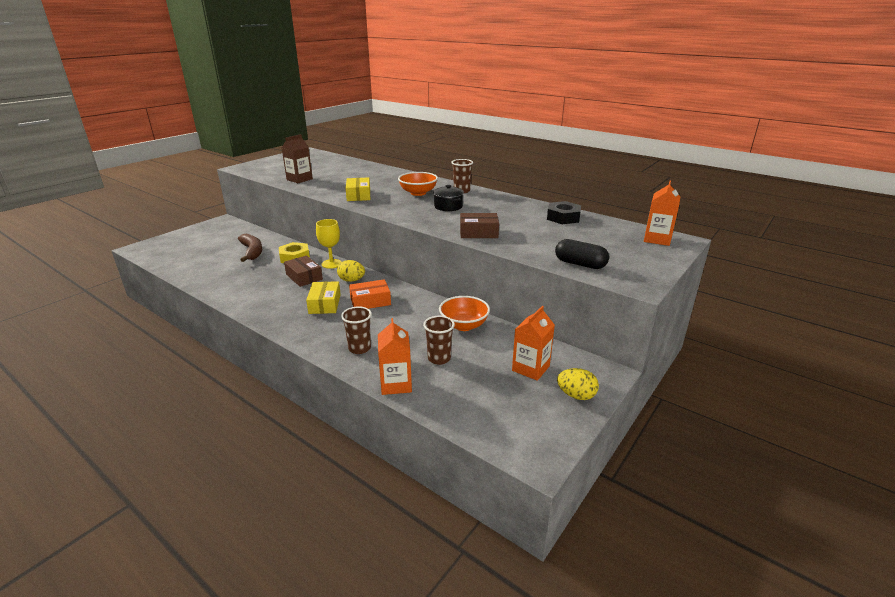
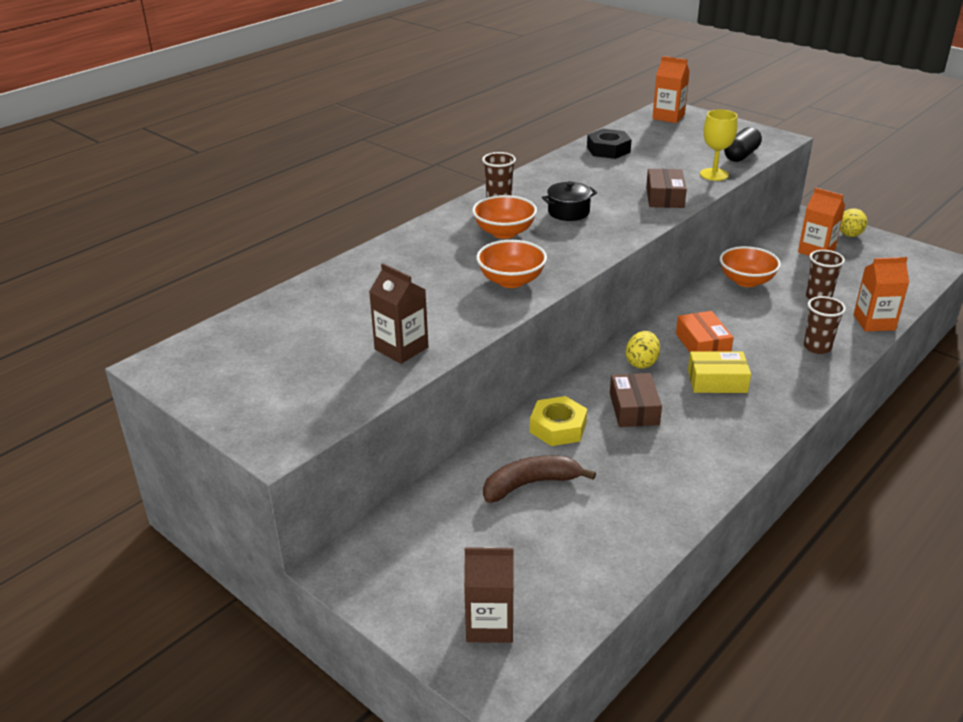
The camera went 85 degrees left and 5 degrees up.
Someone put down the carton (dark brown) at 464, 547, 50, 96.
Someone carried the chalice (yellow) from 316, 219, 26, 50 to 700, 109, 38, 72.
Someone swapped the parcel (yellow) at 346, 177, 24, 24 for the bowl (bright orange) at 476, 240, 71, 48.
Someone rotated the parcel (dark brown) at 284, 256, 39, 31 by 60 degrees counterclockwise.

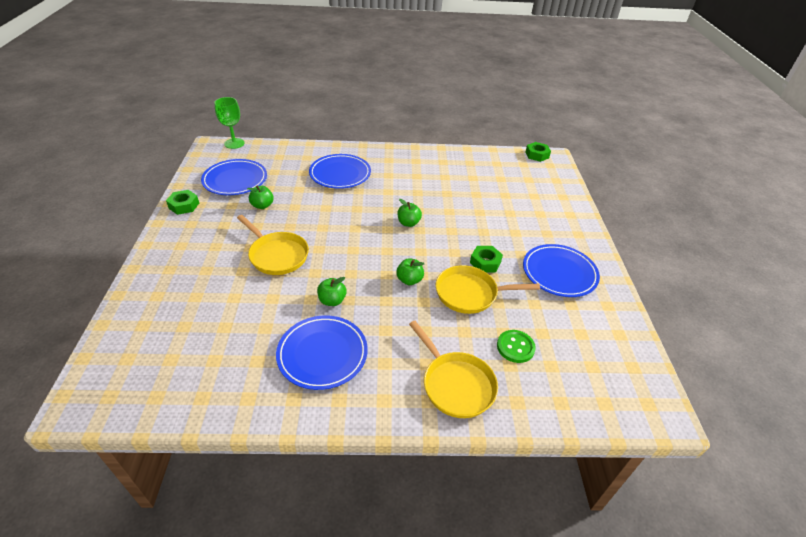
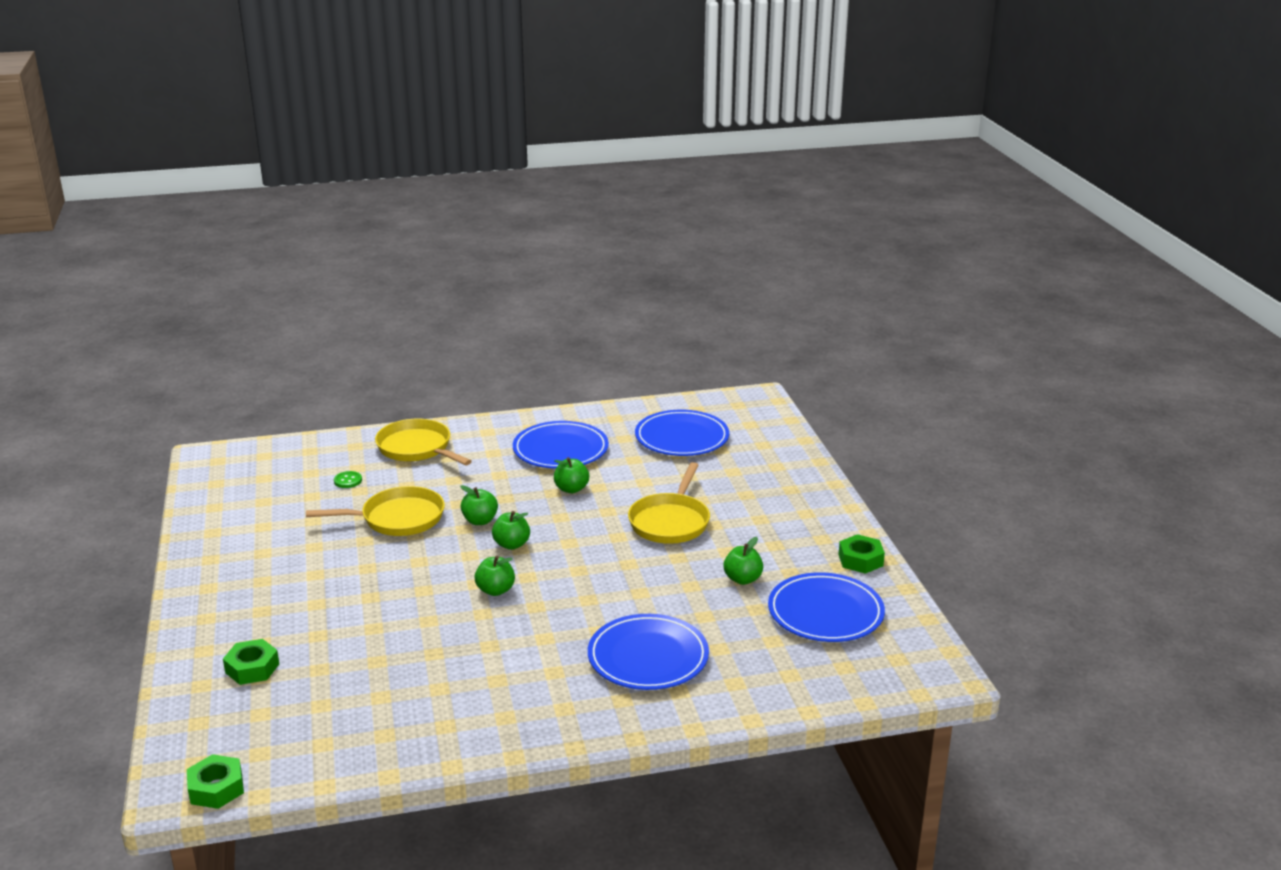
The camera went 170 degrees right and 15 degrees down.
Someone took away the chalice (emerald) at 214, 97, 31, 52.
Someone put down the apple (emerald) at 492, 511, 38, 39.
Someone carried the hexagon nut (emerald) from 470, 246, 33, 27 to 223, 639, 56, 46.
Someone carried the dinner plate (cobalt) from 523, 244, 77, 53 to 635, 410, 94, 46.
Someone rotated the frying pan (yellow) at 237, 215, 72, 60 by 105 degrees counterclockwise.
Someone scaled the shirt button (emerald) at 497, 330, 39, 33 by 0.64.

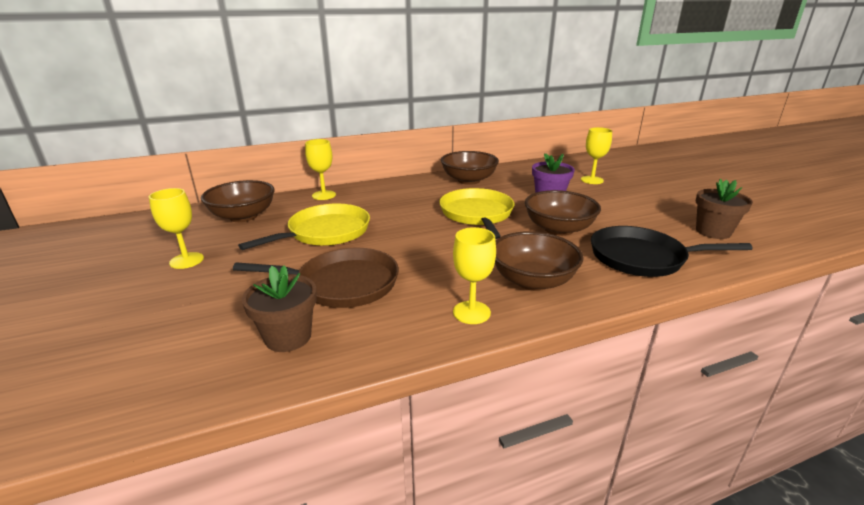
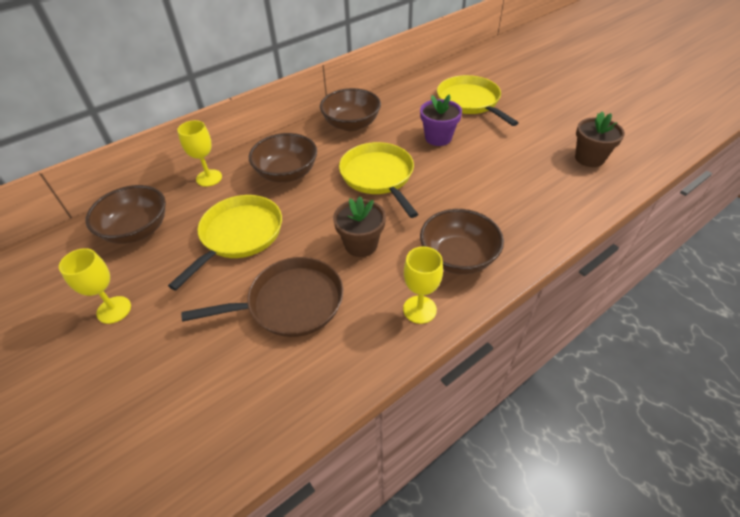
The camera went 15 degrees left and 20 degrees up.
Someone took away the frying pan (ebony) at 591, 226, 162, 51.
Someone carried the potted plant (dark brown) from 242, 265, 75, 87 to 333, 196, 53, 61.
Someone carried the bowl (dark brown) from 525, 190, 76, 46 to 249, 133, 68, 49.
Someone swapped the chalice (yellow) at 581, 127, 31, 57 for the frying pan (yellow) at 437, 75, 82, 51.

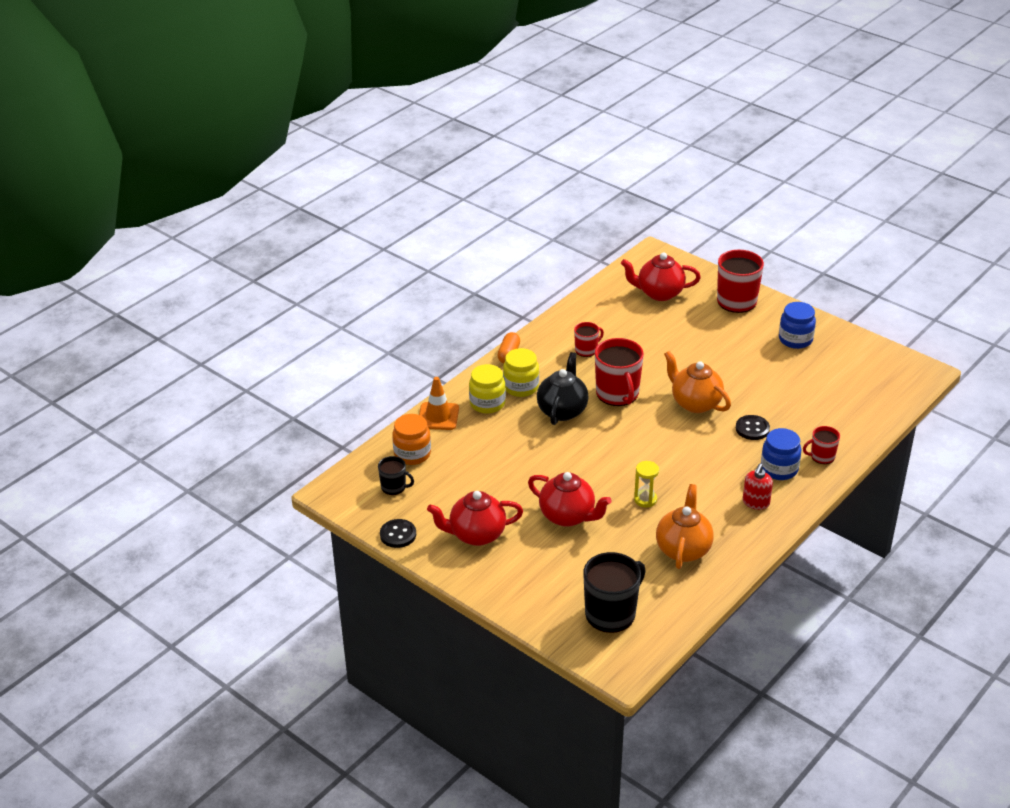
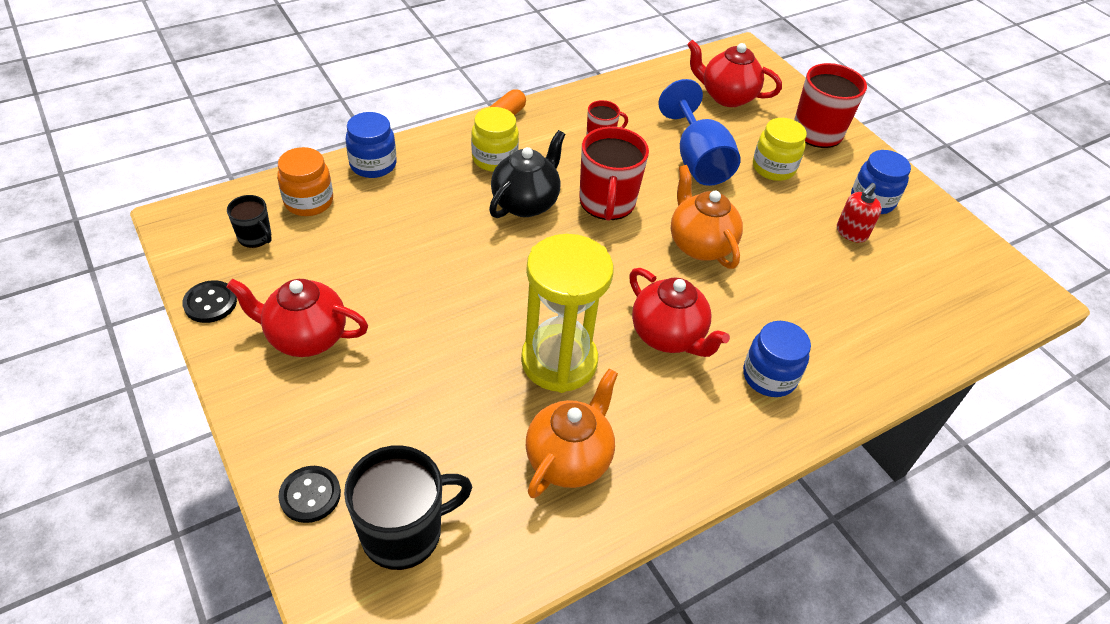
The camera went 15 degrees right and 10 degrees up.
Someone took away the mug (crimson) at 803, 426, 37, 38.
Someone put down the chalice (cobalt) at 658, 79, 83, 107.
Someone carried the jam jar (yellow) from 469, 364, 37, 50 to 753, 118, 54, 63.
Someone carried the china teapot (crimson) from 528, 472, 84, 55 to 629, 268, 101, 89.
Someone carried the shirt button (ebony) from 736, 415, 34, 25 to 279, 466, 62, 57.
Someone carried the pump bottle (crimson) from 743, 463, 30, 47 to 837, 183, 45, 60.
Someone swapped the traffic cone (bright orange) at 419, 377, 40, 53 for the jam jar (cobalt) at 345, 112, 52, 66.
Someone scaled the sandglass (yellow) at 634, 461, 25, 47 by 2.30.

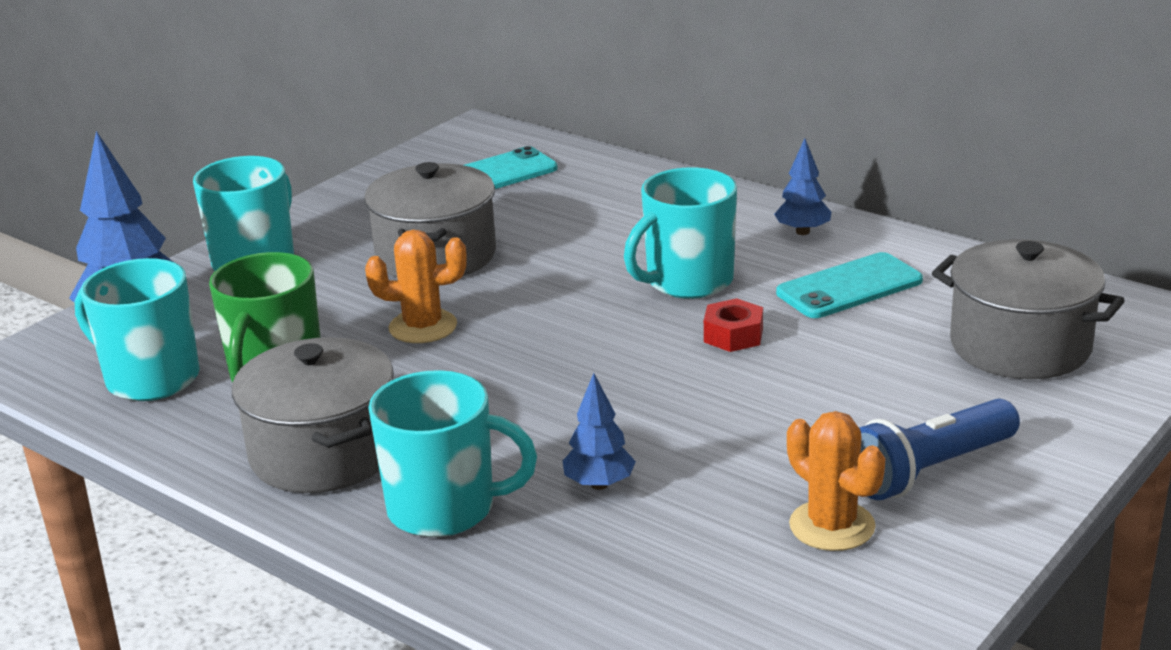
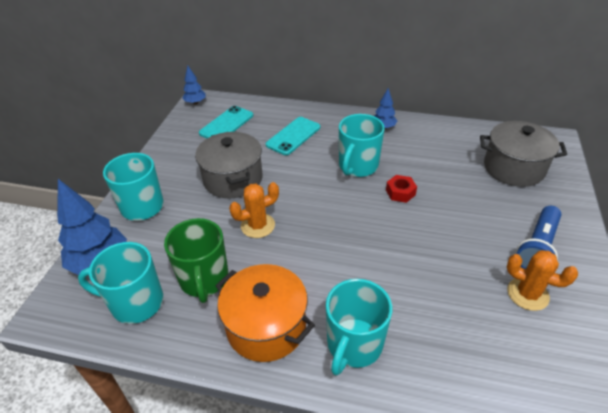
The camera went 25 degrees left and 15 degrees up.
Someone carried the fir tree (cobalt) from 563, 373, 73, 117 to 182, 65, 24, 39.
Someone carried the smartphone (turquoise) from 776, 252, 147, 66 to 266, 117, 54, 38.
Someone repainted the stockpot (ash-grey) at 232, 337, 162, 156, which became the stockpot (bright orange) at 215, 264, 100, 98.
Someone rotated the mug (turquoise) at 368, 370, 169, 167 by 135 degrees clockwise.

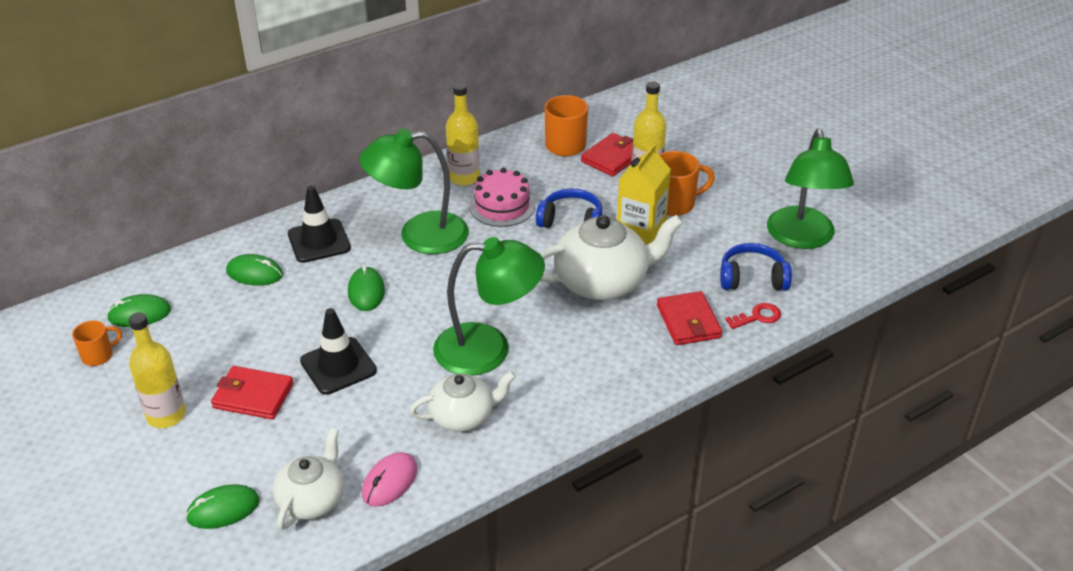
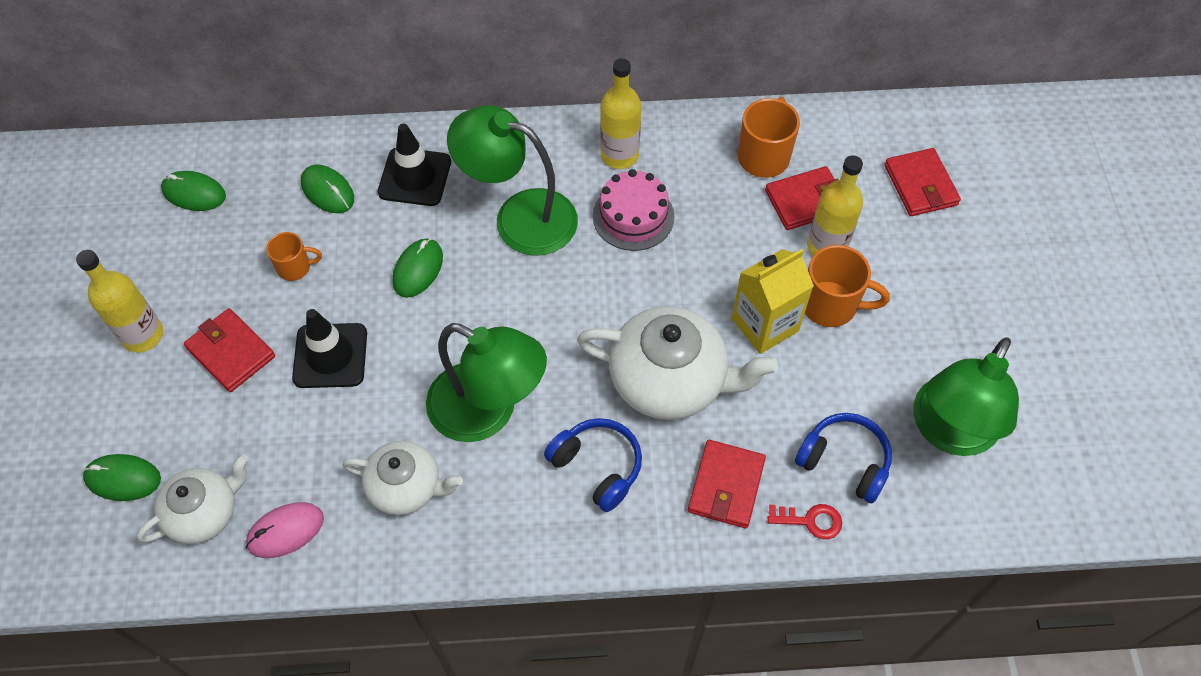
The camera went 30 degrees right and 20 degrees up.
Someone put down the billfold (crimson) at 884, 148, 77, 68.
Someone carried the mug (bright orange) from 72, 320, 50, 46 to 266, 232, 56, 49.
Someone carried the headset (cobalt) from 536, 188, 67, 40 to 544, 418, 98, 94.

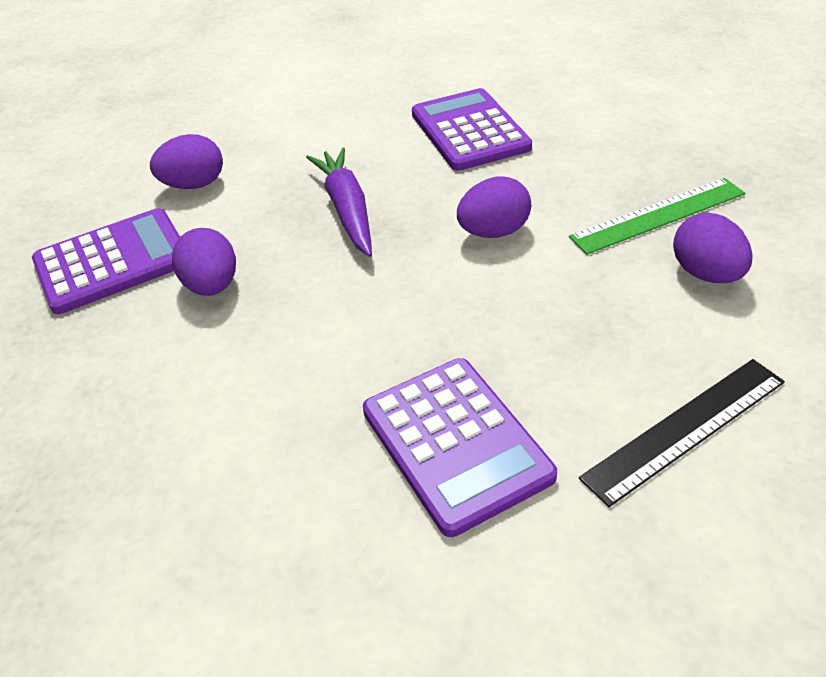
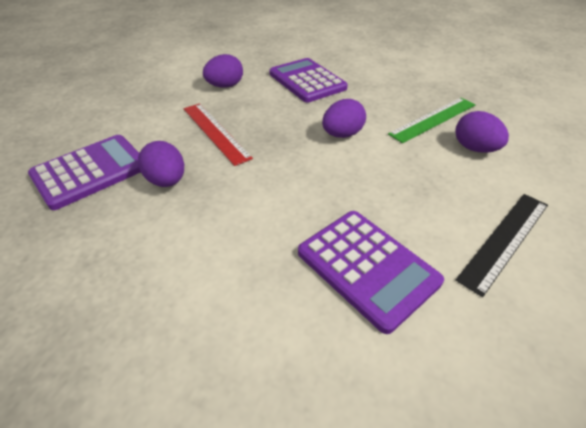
The camera went 15 degrees left and 0 degrees up.
Someone took away the root vegetable (violet) at 306, 147, 66, 110.
Someone put down the measuring stick (crimson) at 183, 103, 70, 63.
Someone carried the toy egg (violet) from 150, 134, 73, 55 to 203, 54, 40, 34.

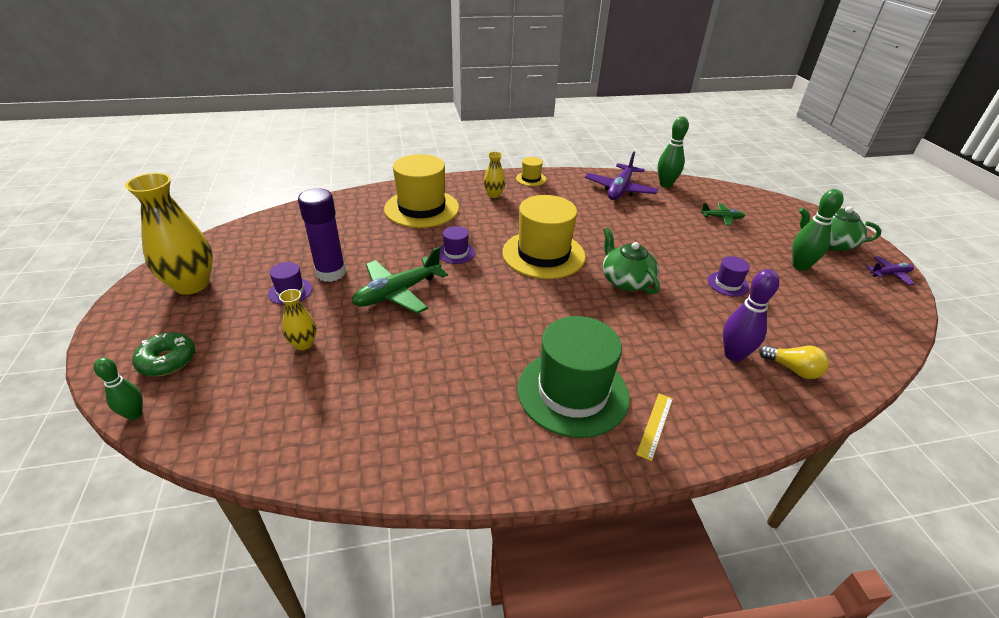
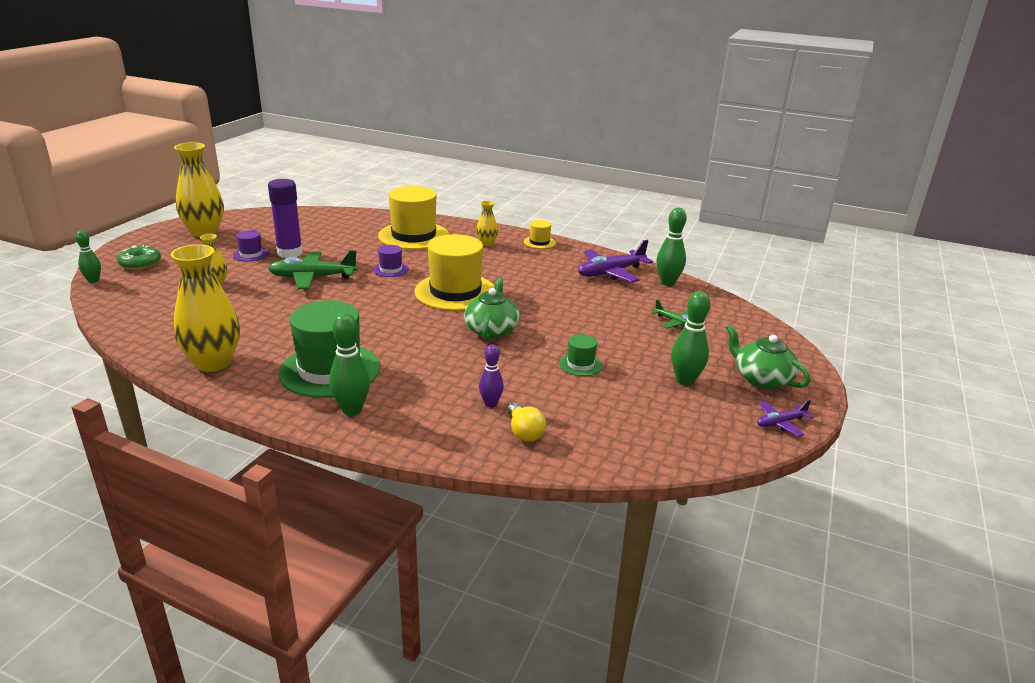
The camera went 35 degrees right and 10 degrees down.
Someone put down the tall vase (yellow) at 171, 244, 69, 128.
Someone swapped the measuring stick (yellow) at 636, 393, 37, 68 for the tenpin (emerald) at 329, 313, 41, 102.
Someone repainted the tall hat (violet) at 708, 256, 42, 41, which became the tall hat (emerald) at 559, 334, 44, 42.
Someone rotated the plane (violet) at 866, 256, 48, 29 by 135 degrees clockwise.
Someone scaled the tenpin (violet) at 723, 269, 56, 93 by 0.64.

